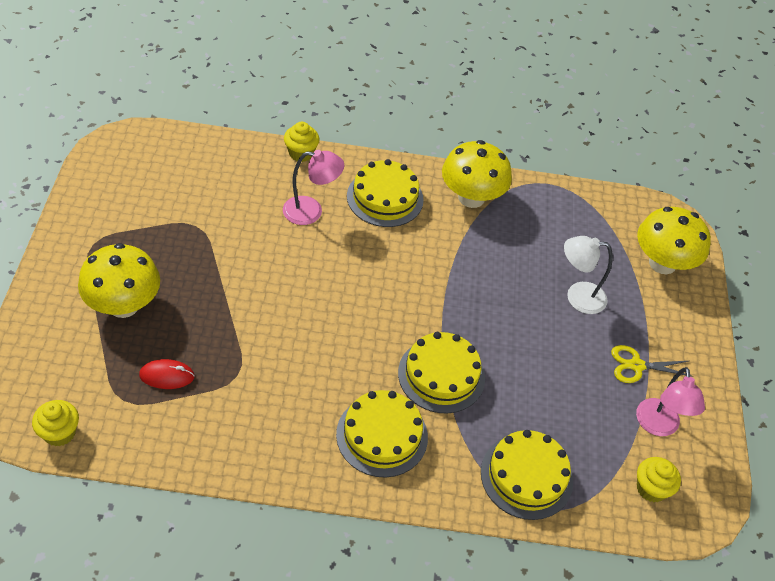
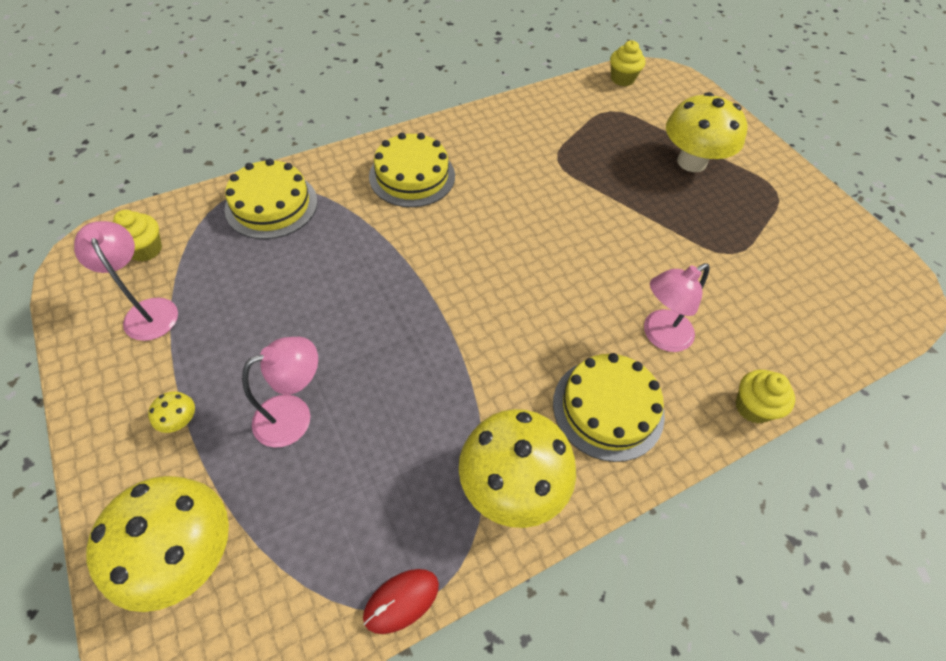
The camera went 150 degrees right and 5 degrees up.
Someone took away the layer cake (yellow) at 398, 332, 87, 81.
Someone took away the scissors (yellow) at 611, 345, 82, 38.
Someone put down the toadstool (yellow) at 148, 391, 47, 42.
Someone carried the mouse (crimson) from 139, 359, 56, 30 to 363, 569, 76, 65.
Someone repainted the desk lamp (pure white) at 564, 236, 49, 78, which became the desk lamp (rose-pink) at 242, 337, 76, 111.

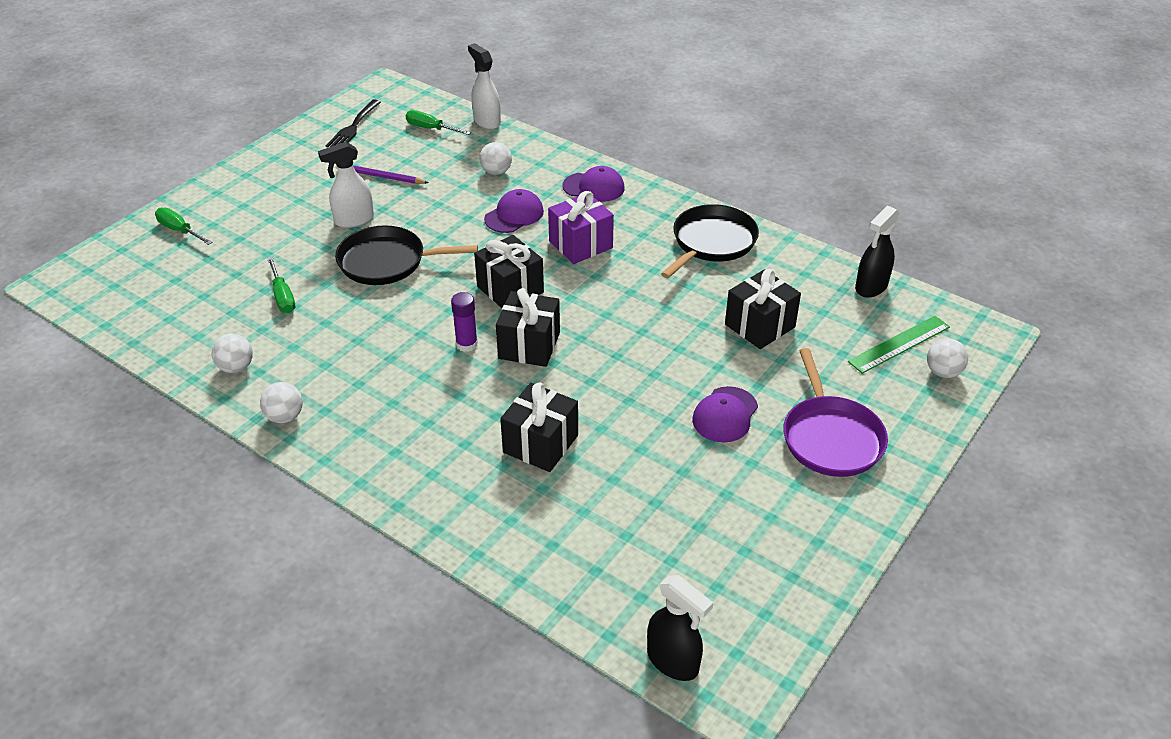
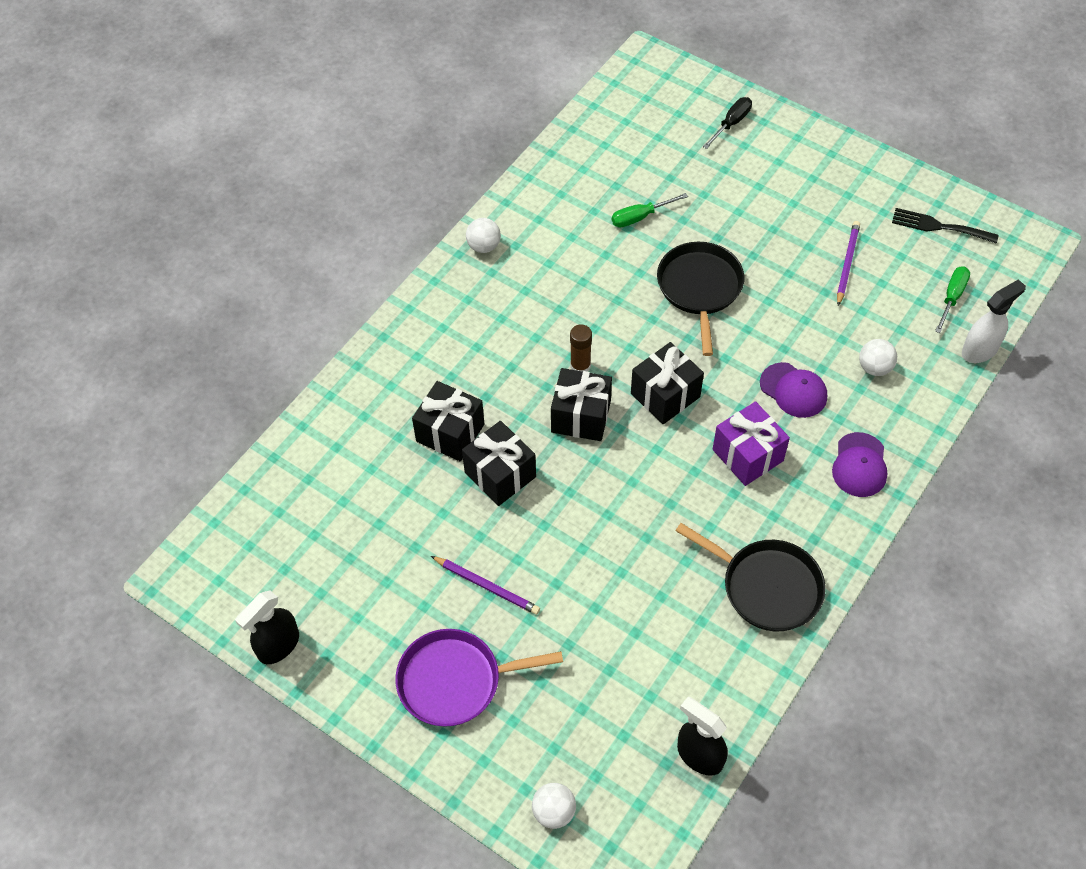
The camera went 90 degrees right and 15 degrees up.
Someone took away the sphere (pure white) at 212, 334, 41, 39.
Someone took away the spray bottle (pure white) at 318, 142, 56, 86.
Someone took away the measuring stick (emerald) at 848, 316, 102, 58.
Someone carried the spray bottle (ebony) from 647, 575, 66, 106 to 235, 590, 64, 74.
Someone carried the wrapped gift (ebony) from 725, 269, 76, 80 to 462, 421, 74, 85.
Someone swapped the baseball cap (violet) at 692, 386, 66, 56 for the pencil (violet) at 431, 556, 109, 59.
Someone repainted the flat screwdriver (emerald) at 155, 207, 58, 38, which became the flat screwdriver (ebony) at 703, 97, 49, 52.
Someone repainted the glue (violet) at 451, 292, 27, 60, which became the glue (dark brown) at 570, 324, 22, 48.

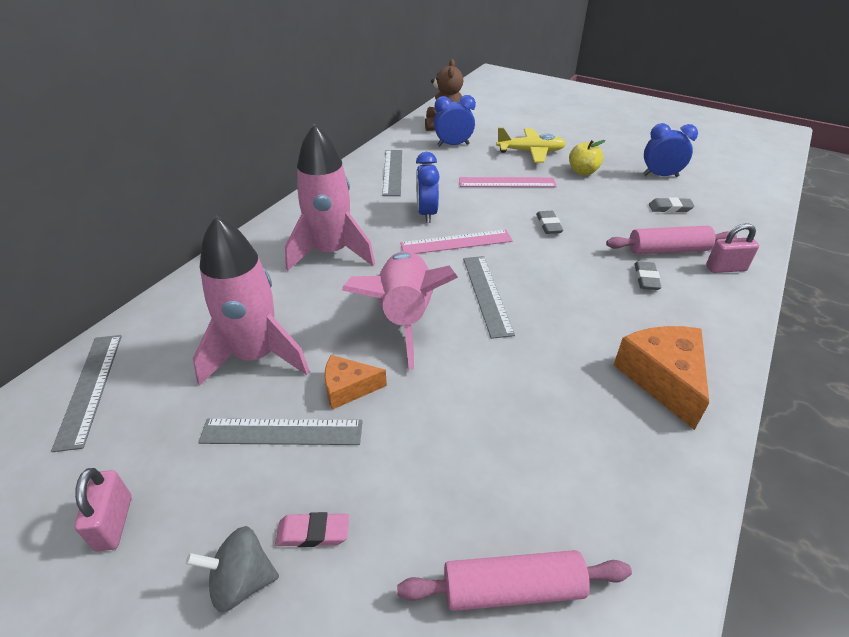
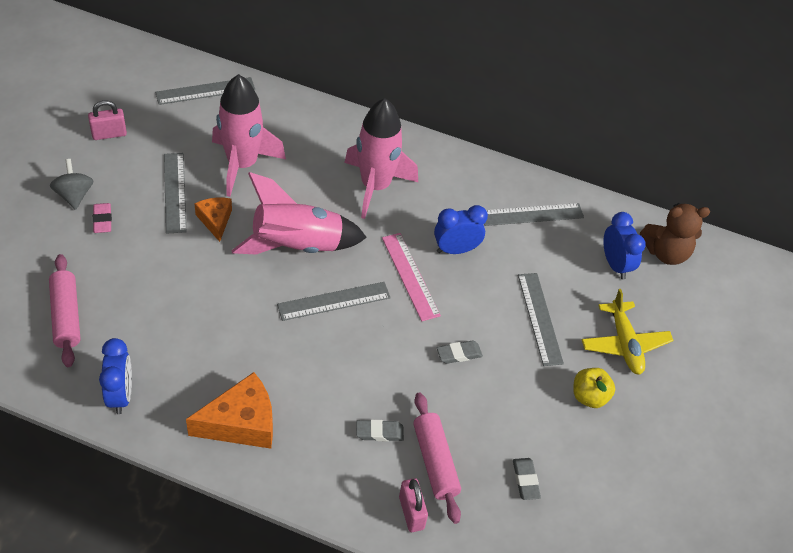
The camera went 75 degrees right and 10 degrees up.
Someone carried the alarm clock (cobalt) from 643, 123, 55, 54 to 99, 338, 33, 76.
Someone repainted the measuring stick (rose-pink) at 459, 177, 98, 10, which became the measuring stick (ash-grey) at 518, 273, 46, 93.

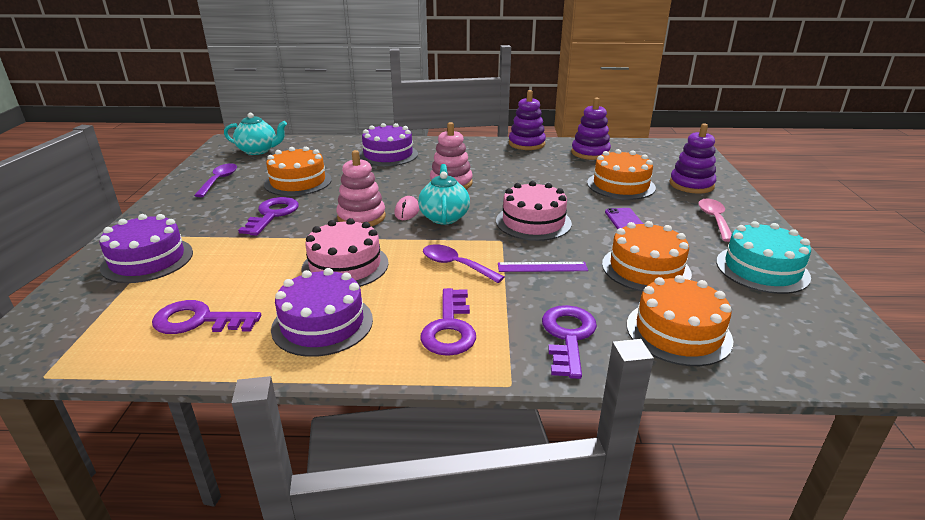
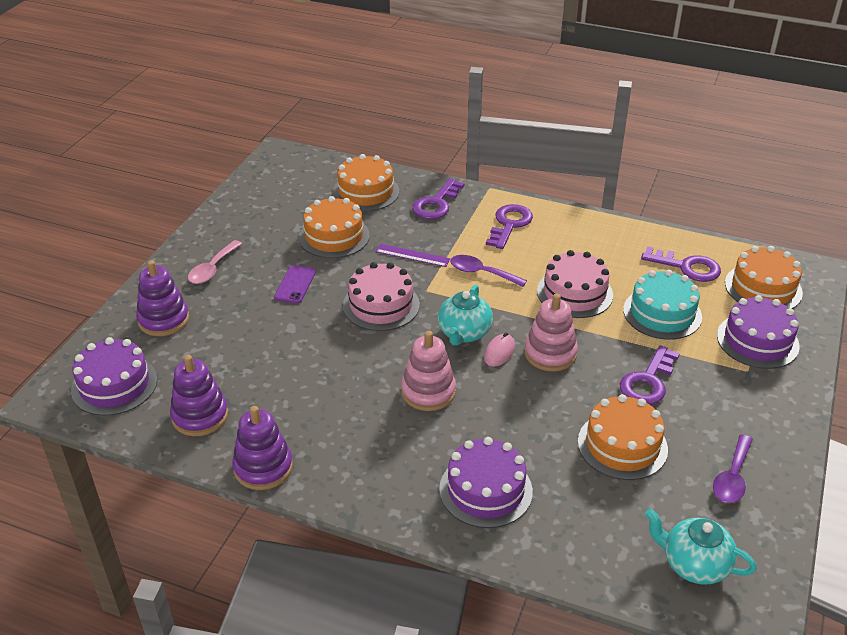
The camera went 160 degrees left and 10 degrees up.
Someone carried the layer cake (violet) from 271, 268, 102, 89 to 71, 337, 86, 79.
Someone carried the layer cake (bright orange) from 587, 149, 69, 51 to 725, 246, 78, 63.
Someone carried the layer cake (turquoise) from 716, 221, 95, 73 to 623, 270, 79, 70.
Someone rotated the spoon (violet) at 423, 244, 81, 39 by 150 degrees clockwise.

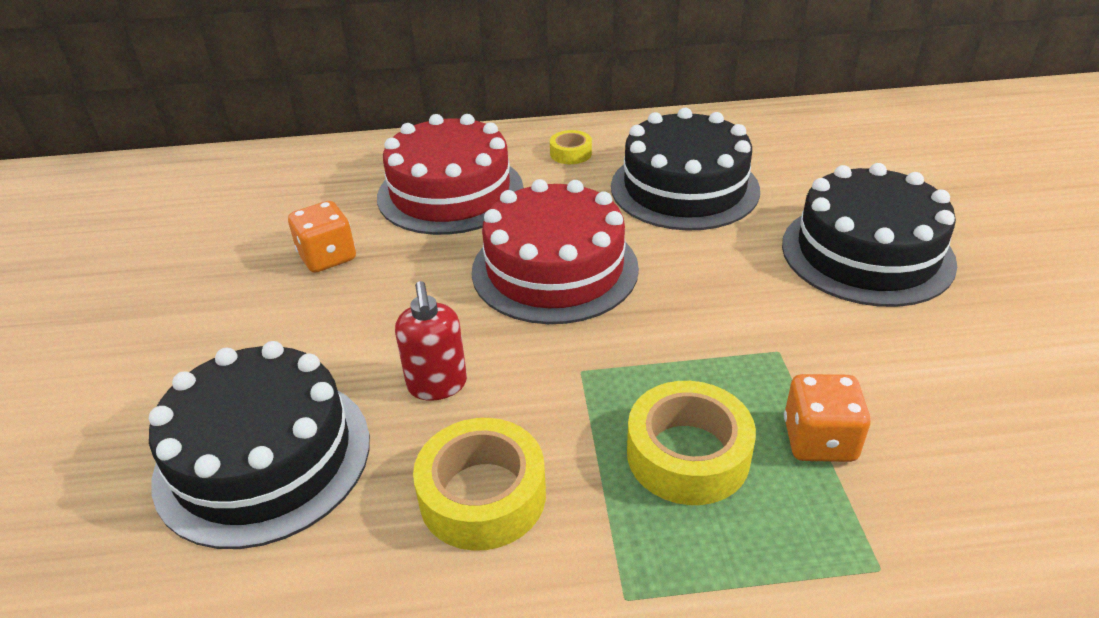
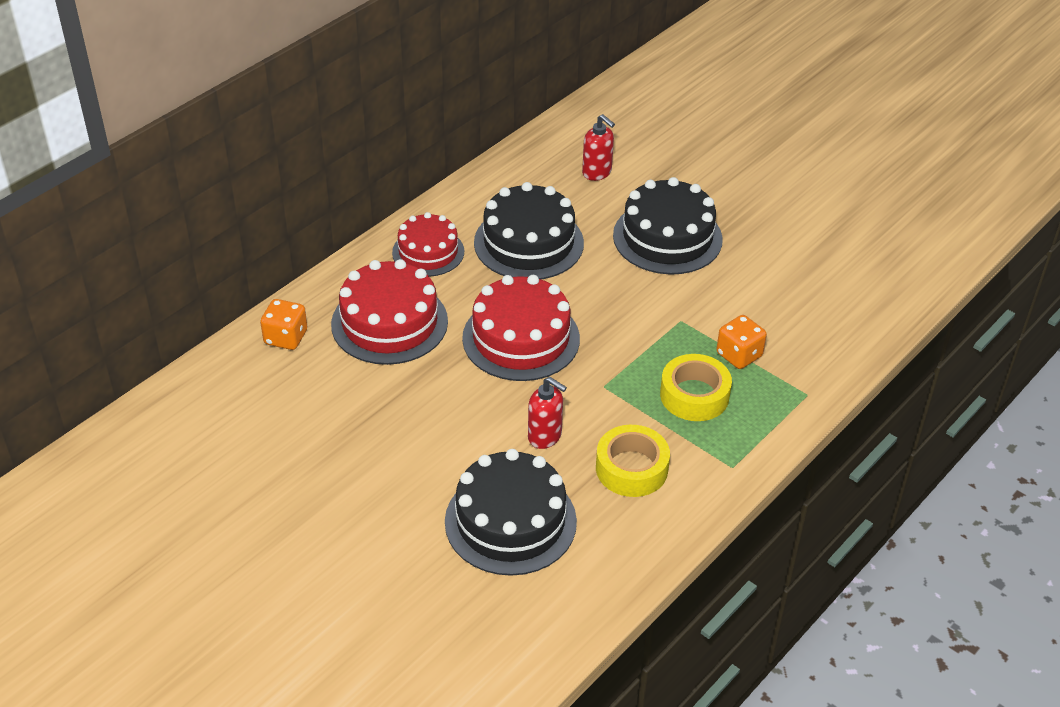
The camera went 45 degrees left and 5 degrees up.
Someone put down the pump bottle (crimson) at 582, 114, 33, 67.
Someone carried the die (bright orange) from 288, 201, 68, 72 to 260, 299, 47, 51.
Someone swapped the tape (yellow) at 550, 130, 42, 34 for the layer cake (crimson) at 392, 212, 72, 65.

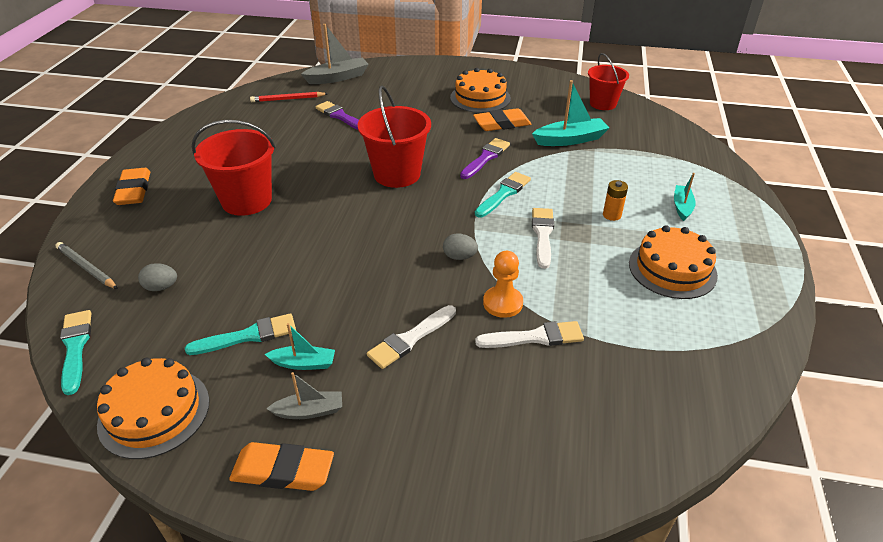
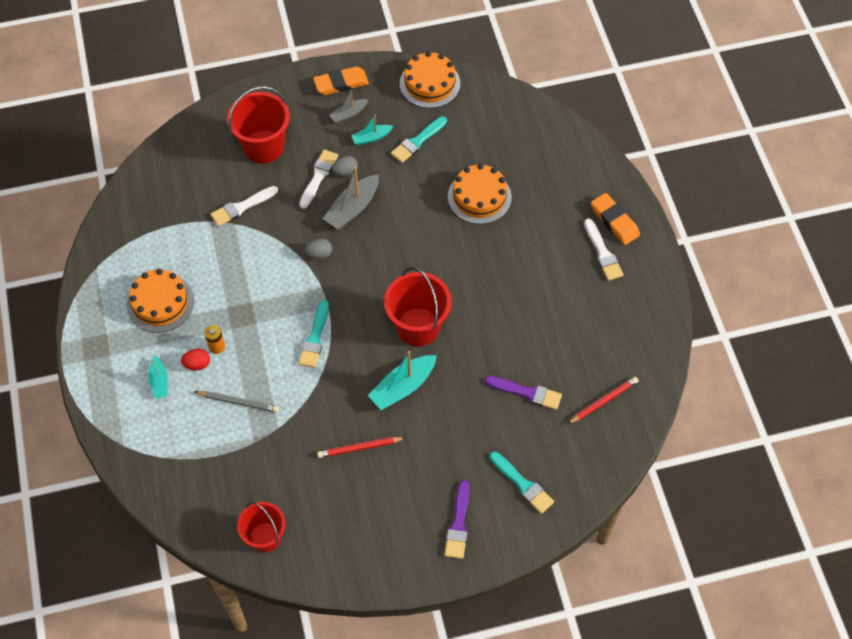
The camera went 155 degrees right and 20 degrees up.
Someone took away the chess pawn (bright orange) at 483, 251, 40, 67.
Someone put down the toy egg (crimson) at 181, 349, 29, 21.
Someone carried the pencil (ash-grey) from 56, 242, 62, 47 to 194, 391, 85, 22.
Someone carried the paint brush (turquoise) from 60, 310, 31, 85 to 490, 451, 64, 63.
Someone carried the toy egg (ash-grey) from 138, 263, 39, 28 to 332, 156, 26, 20.
Someone carried the bucket (crimson) from 192, 120, 84, 96 to 227, 86, 63, 78.
Someone carried the toy boat (ash-grey) from 301, 24, 68, 60 to 323, 167, 56, 62.
Someone carried the layer cake (bright orange) from 450, 68, 61, 45 to 448, 164, 64, 60.
Someone carried the paint brush (violet) from 460, 138, 50, 41 to 444, 480, 25, 79.
Someone carried the toy boat (turquoise) from 532, 80, 77, 66 to 368, 351, 69, 59.
Someone carried the paint brush (pure white) from 532, 208, 22, 61 to 584, 218, 40, 63.
Someone swapped the eraser (bright orange) at 473, 108, 58, 23 for the pencil (crimson) at 317, 437, 88, 21.

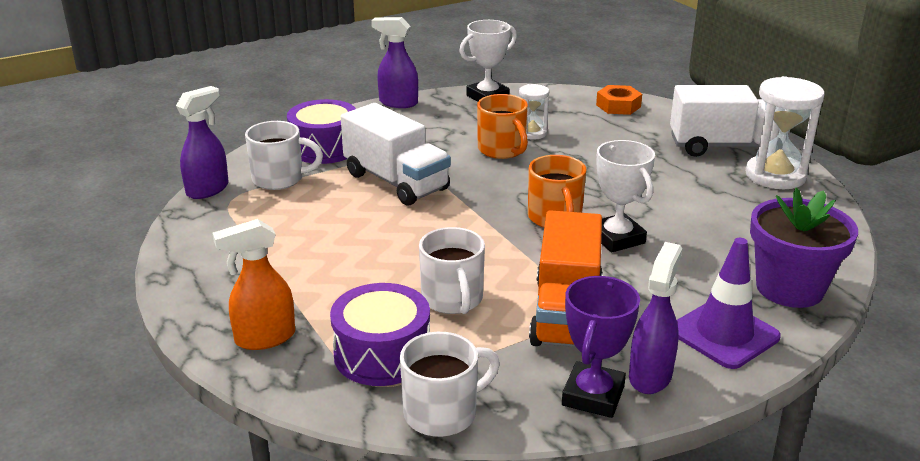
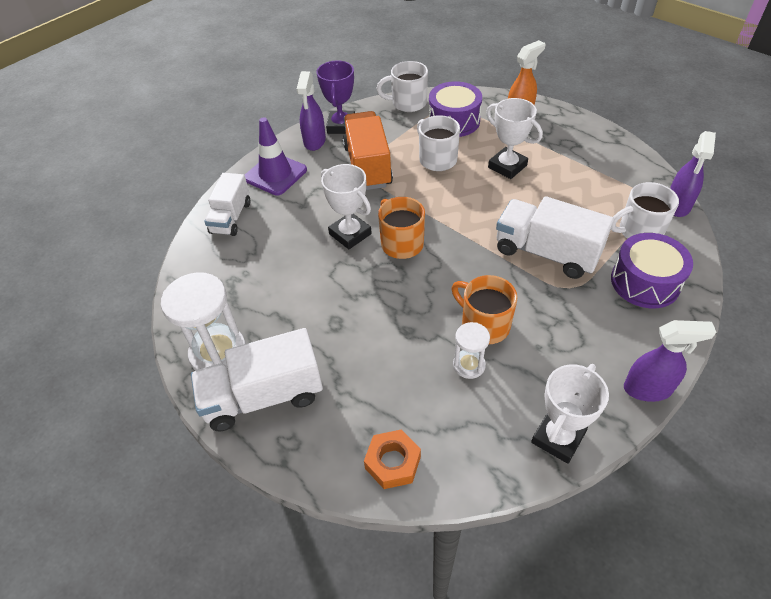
The camera went 165 degrees right and 20 degrees up.
Someone put down the prize cup (pure white) at 486, 98, 57, 81.
Someone swapped the potted plant (violet) at 750, 187, 108, 121 for the lorry (pure white) at 204, 173, 46, 63.
Someone rotated the mug (pure white) at 400, 332, 100, 105 by 45 degrees clockwise.

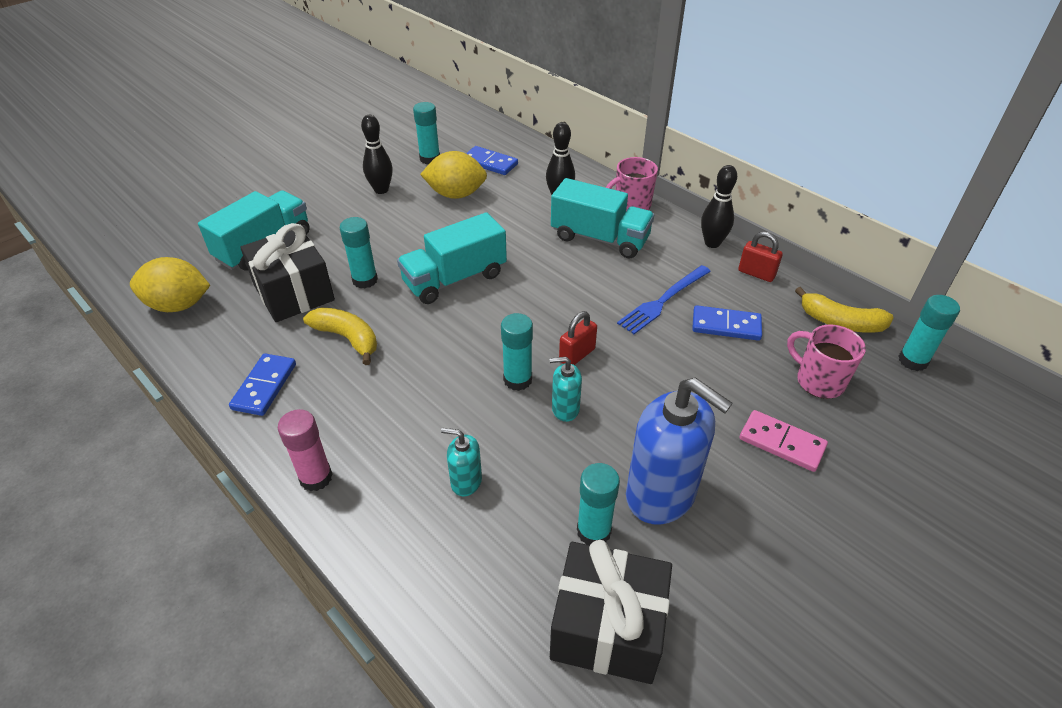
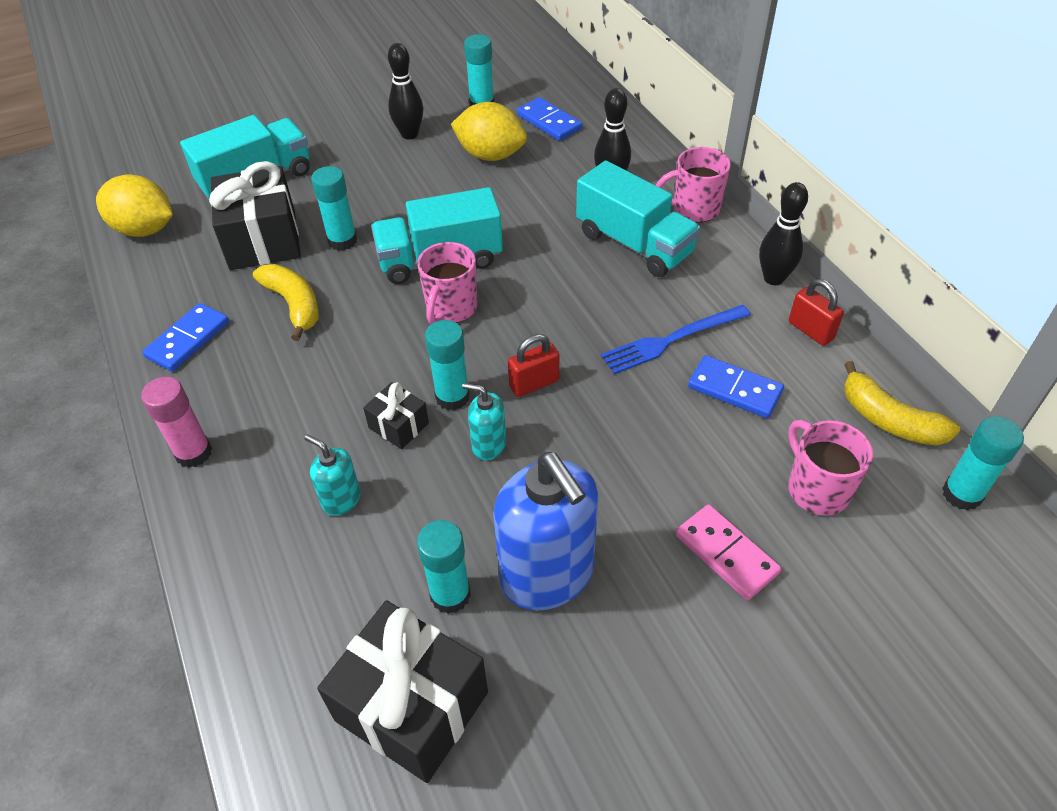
The camera went 20 degrees right and 5 degrees up.
Someone put down the wrapped gift (ebony) at 363, 382, 66, 67.
Someone put down the mug (rose-pink) at 417, 242, 60, 82.

